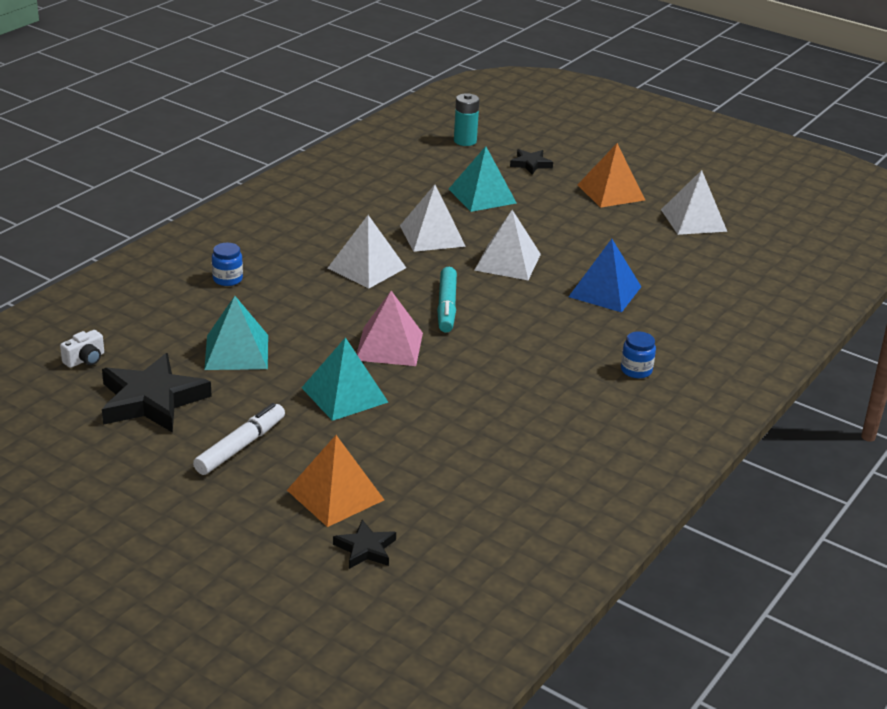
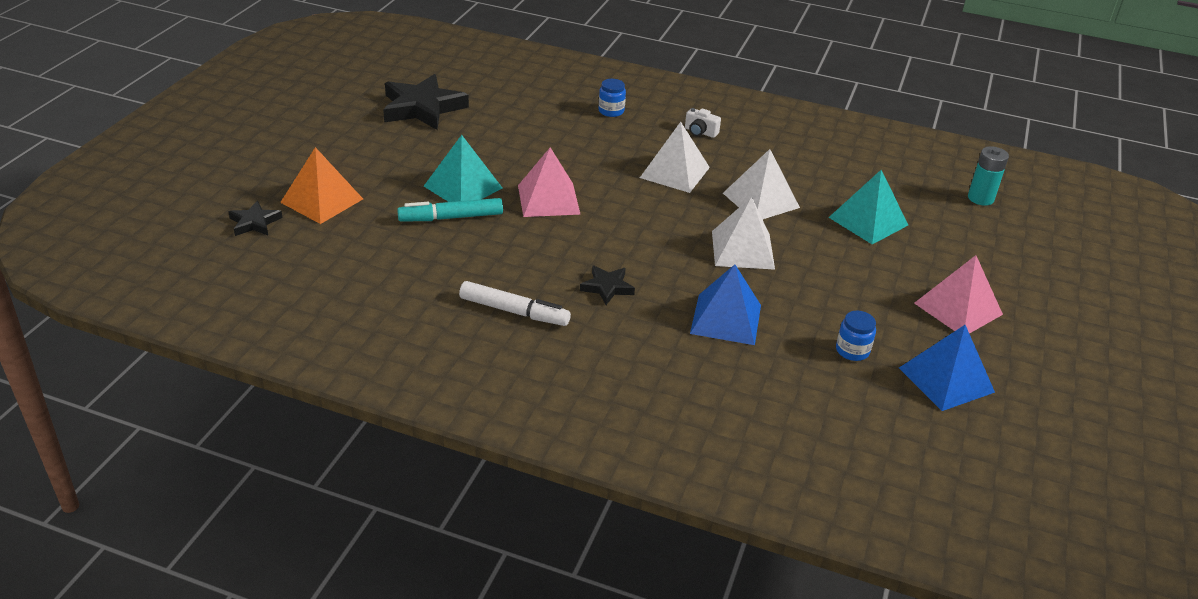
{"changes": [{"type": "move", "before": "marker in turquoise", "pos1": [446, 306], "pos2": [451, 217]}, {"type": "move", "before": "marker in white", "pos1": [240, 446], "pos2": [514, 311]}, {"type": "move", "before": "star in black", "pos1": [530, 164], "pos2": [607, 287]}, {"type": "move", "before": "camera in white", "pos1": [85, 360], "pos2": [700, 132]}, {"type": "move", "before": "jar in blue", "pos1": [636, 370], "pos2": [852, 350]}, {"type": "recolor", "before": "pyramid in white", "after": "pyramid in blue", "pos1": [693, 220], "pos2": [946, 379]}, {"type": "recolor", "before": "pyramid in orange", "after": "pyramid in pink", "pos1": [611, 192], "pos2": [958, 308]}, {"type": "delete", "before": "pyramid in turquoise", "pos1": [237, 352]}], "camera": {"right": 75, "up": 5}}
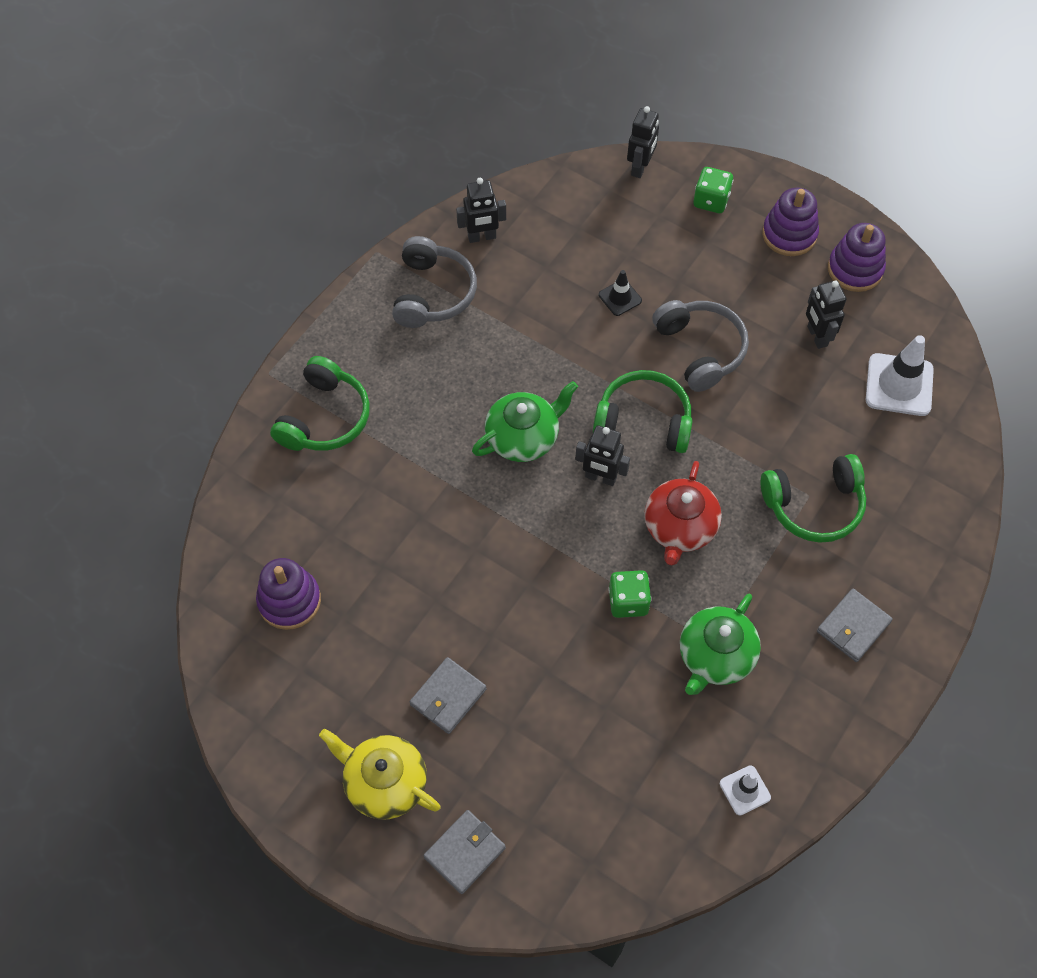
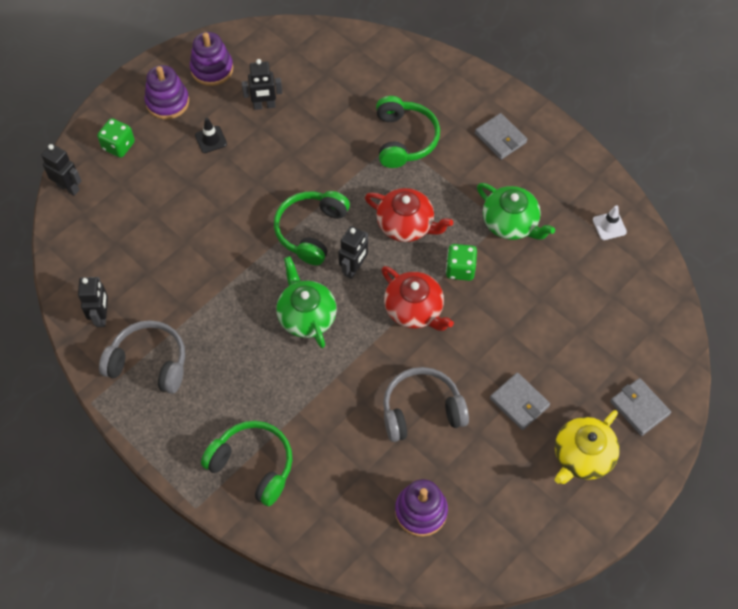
{"changes": [{"type": "move", "before": "traffic cone in black", "pos1": [620, 298], "pos2": [211, 139]}, {"type": "insert", "after": "teapot in red", "pos2": [414, 309]}, {"type": "move", "before": "headphones in grey", "pos1": [700, 350], "pos2": [421, 410]}, {"type": "delete", "before": "traffic cone in white", "pos1": [899, 385]}], "camera": {"right": -80, "up": 0}}
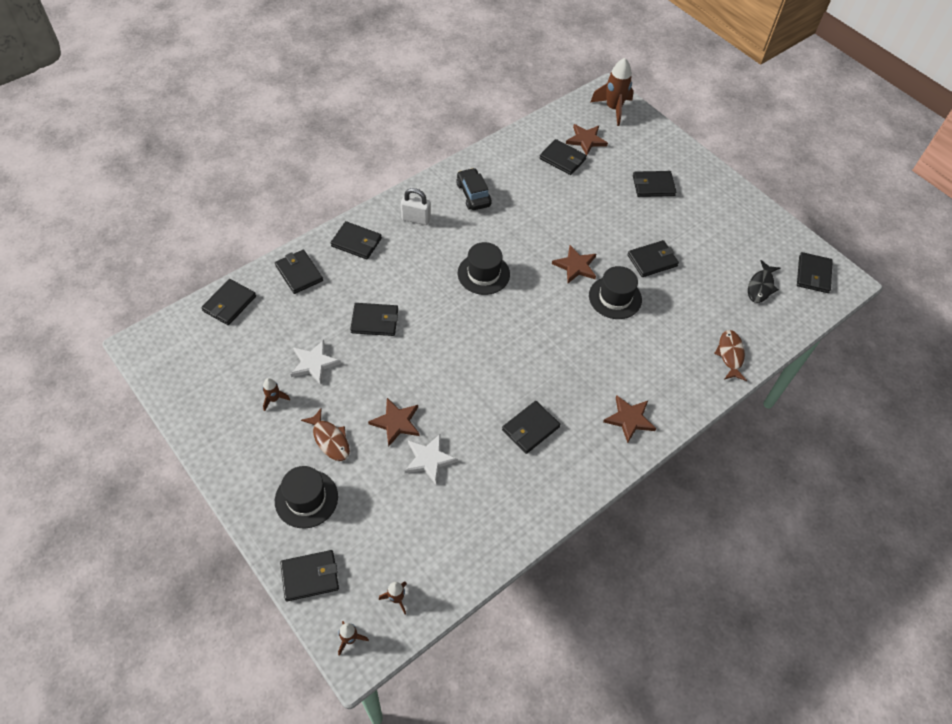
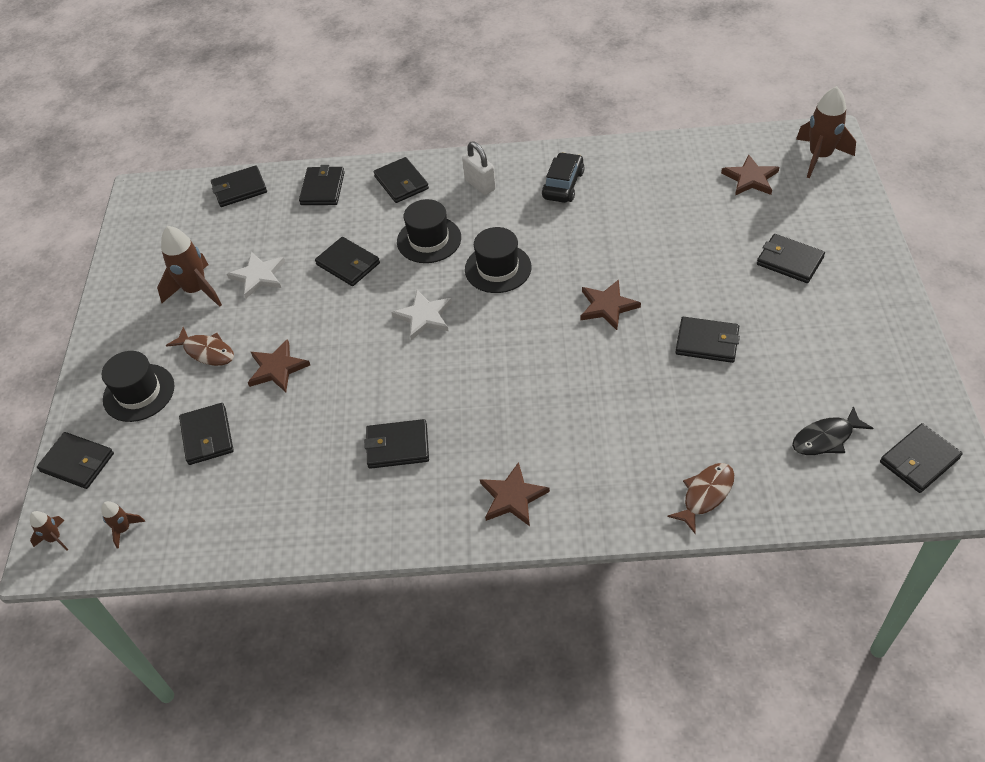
{"changes": [{"type": "resize", "before": "rocket in brown", "pos1": [274, 399], "pos2": [196, 290], "scale": 2.01}, {"type": "rotate", "before": "fish in brown", "pos1": [330, 440], "pos2": [207, 352], "turn": -60}, {"type": "move", "before": "wallet in black", "pos1": [562, 159], "pos2": [207, 436]}, {"type": "move", "before": "star in white", "pos1": [429, 459], "pos2": [424, 316]}, {"type": "move", "before": "hat in black", "pos1": [615, 297], "pos2": [429, 240]}], "camera": {"right": 45, "up": -5}}
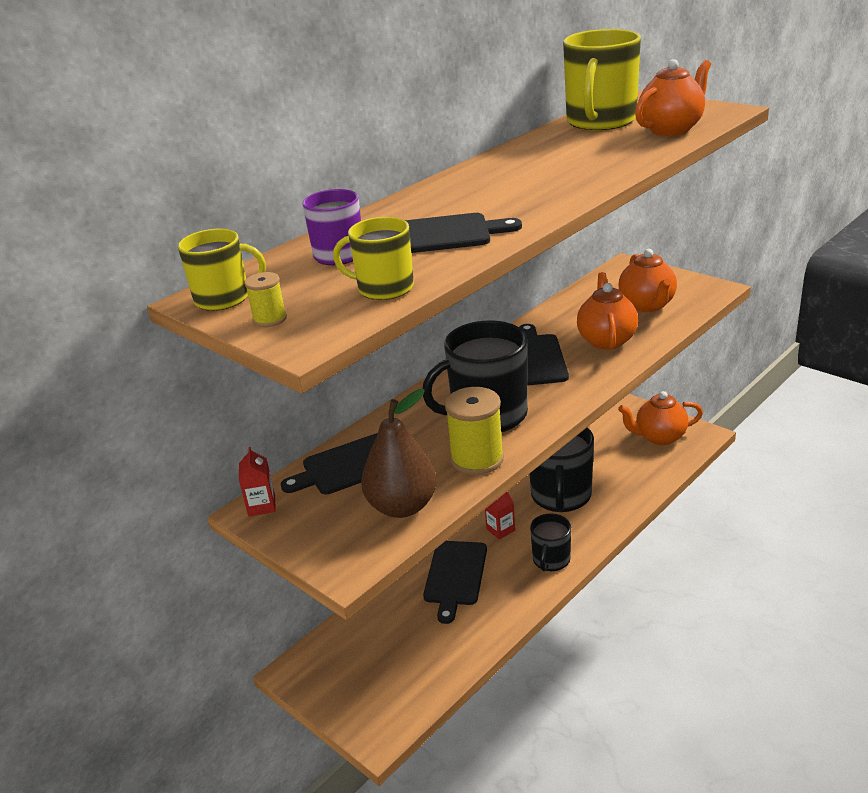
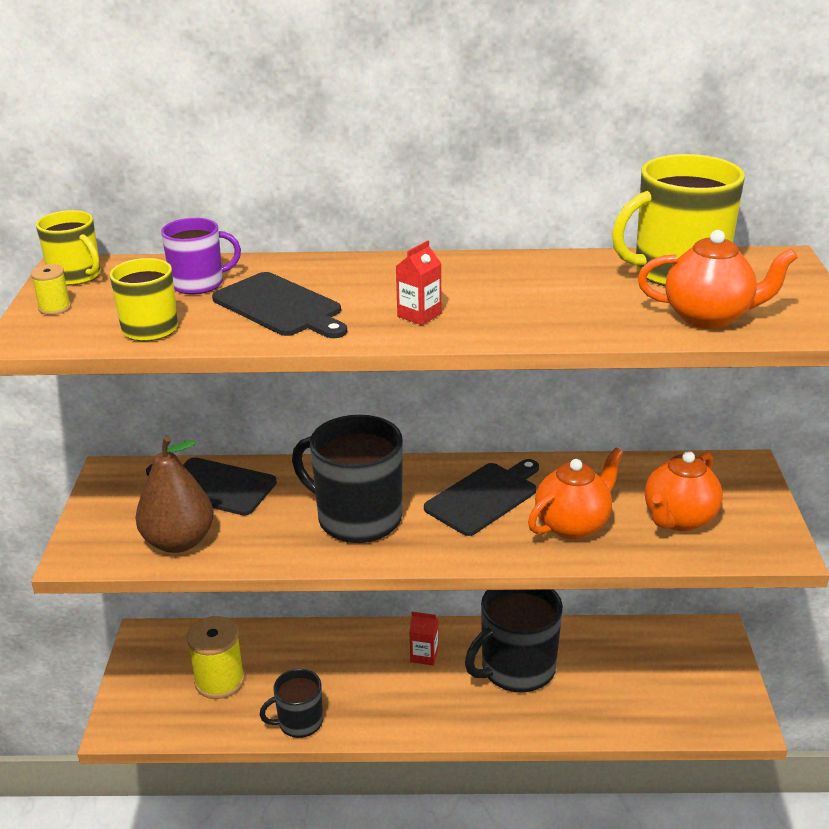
{"changes": [{"type": "move", "before": "spool in yellow", "pos1": [477, 459], "pos2": [219, 681]}, {"type": "move", "before": "mug in black", "pos1": [551, 560], "pos2": [299, 722]}, {"type": "move", "before": "carton in red", "pos1": [261, 506], "pos2": [419, 315]}, {"type": "delete", "before": "cutting board in black", "pos1": [455, 576]}, {"type": "delete", "before": "teapot in orange", "pos1": [659, 437]}], "camera": {"right": 45, "up": 0}}
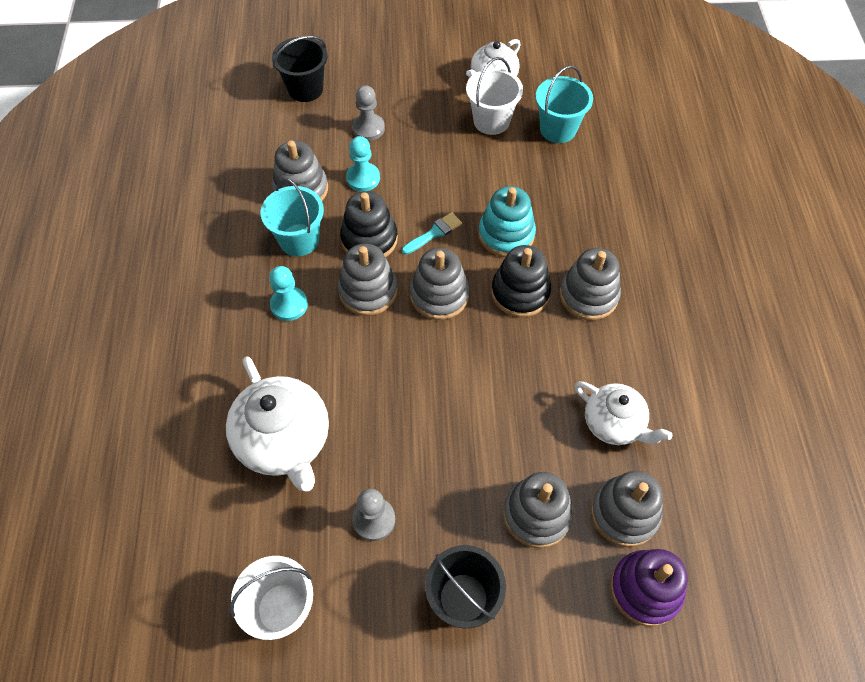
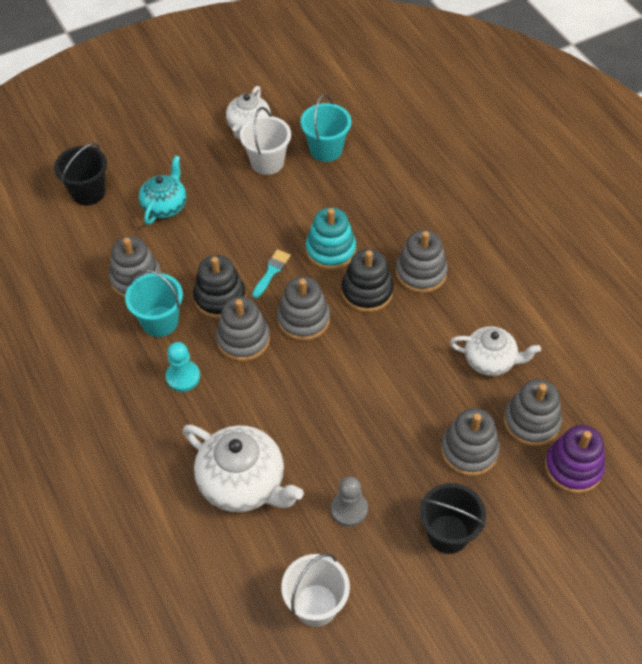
{"changes": [{"type": "replace", "before": "pawn in grey", "after": "teapot in turquoise", "pos1": [368, 128], "pos2": [165, 206]}, {"type": "delete", "before": "pawn in turquoise", "pos1": [363, 178]}], "camera": {"right": -25, "up": -5}}
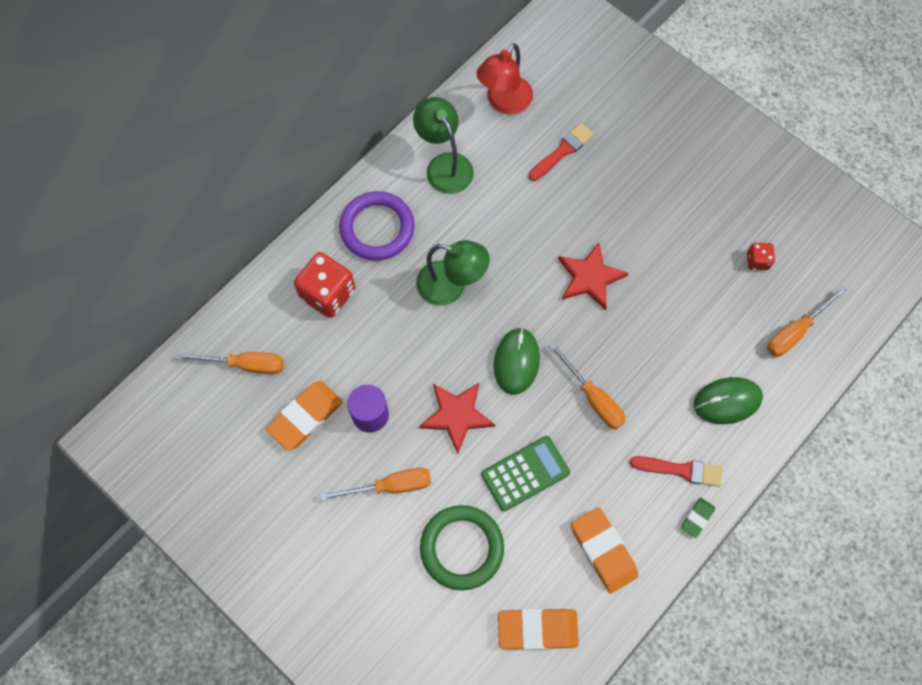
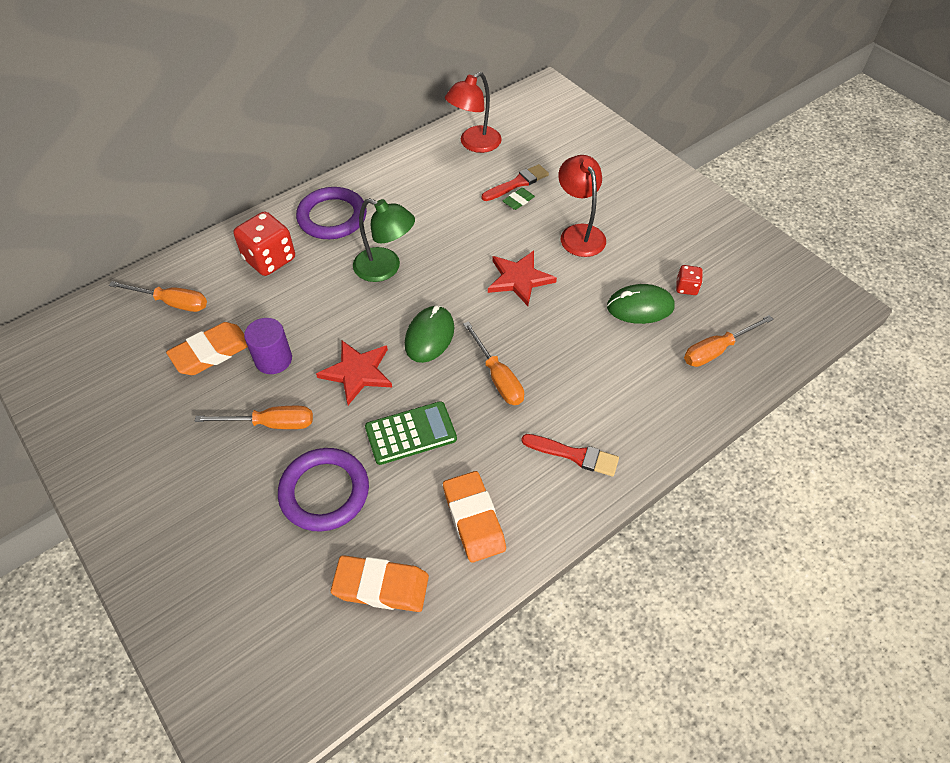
{"changes": [{"type": "recolor", "before": "ring in green", "after": "ring in purple", "pos1": [462, 548], "pos2": [324, 492]}, {"type": "move", "before": "eraser in green", "pos1": [697, 518], "pos2": [518, 201]}, {"type": "insert", "after": "lamp in red", "pos2": [579, 233]}, {"type": "move", "before": "mouse in green", "pos1": [727, 401], "pos2": [640, 307]}, {"type": "delete", "before": "lamp in green", "pos1": [444, 165]}], "camera": {"right": 10, "up": -15}}
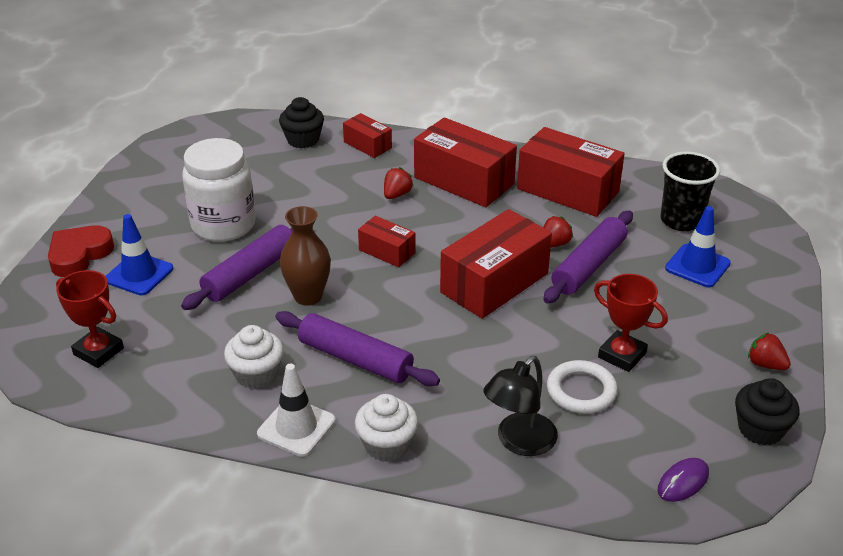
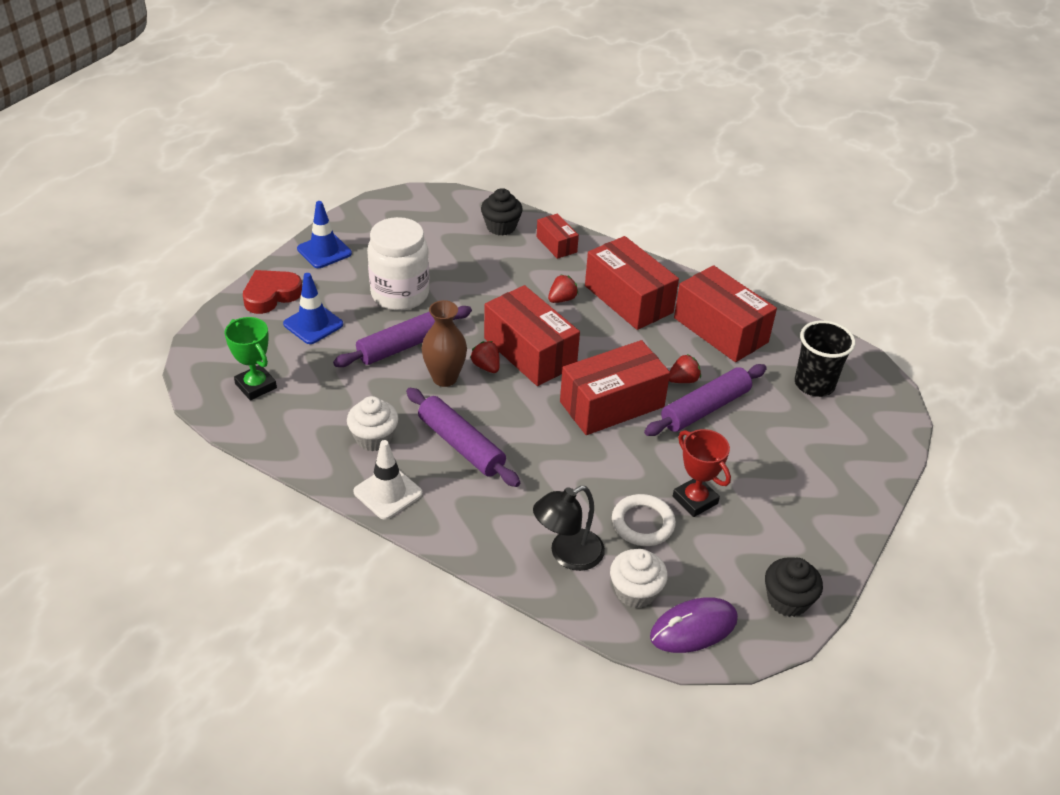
{"changes": [{"type": "recolor", "before": "trophy in red", "after": "trophy in green", "pos1": [98, 351], "pos2": [256, 386]}, {"type": "move", "before": "traffic cone in blue", "pos1": [697, 266], "pos2": [324, 251]}, {"type": "move", "before": "strawberry in red", "pos1": [765, 364], "pos2": [486, 366]}, {"type": "resize", "before": "box in red", "pos1": [387, 251], "pos2": [530, 352], "scale": 1.92}, {"type": "move", "before": "cupcake in white", "pos1": [387, 445], "pos2": [635, 591]}, {"type": "resize", "before": "mouse in purple", "pos1": [683, 482], "pos2": [693, 628], "scale": 1.58}], "camera": {"right": 15, "up": 5}}
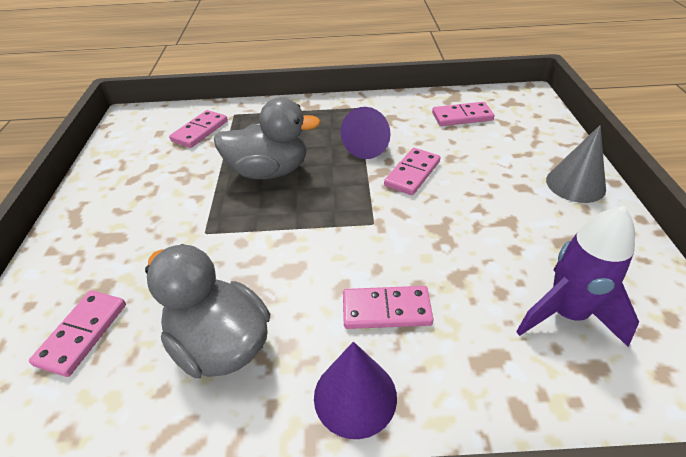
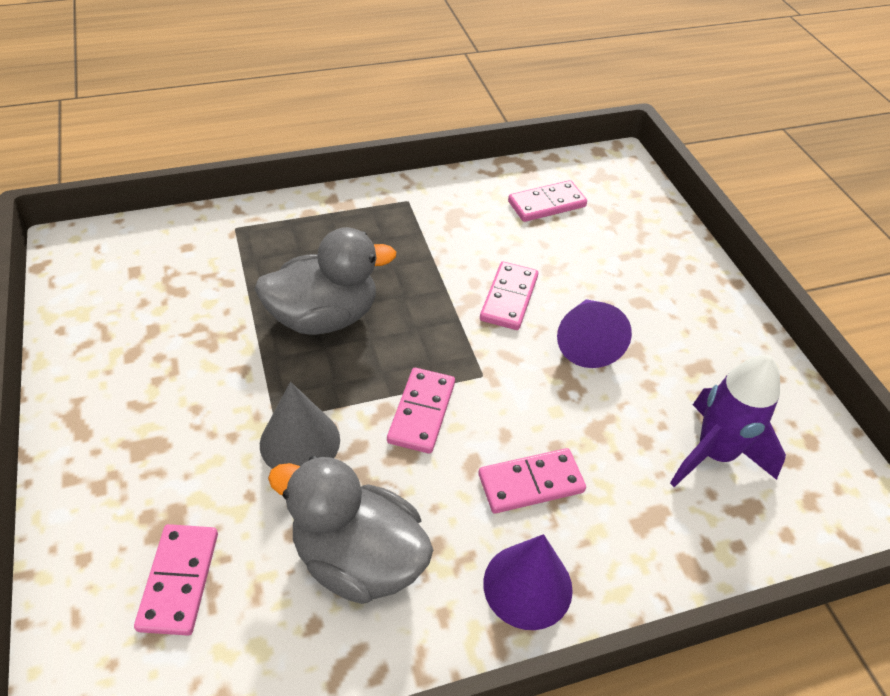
{"changes": [{"type": "move", "before": "cone in grey", "pos1": [575, 184], "pos2": [300, 441]}, {"type": "move", "before": "domino in pink", "pos1": [200, 131], "pos2": [422, 412]}, {"type": "move", "before": "cone in purple", "pos1": [369, 145], "pos2": [587, 341]}], "camera": {"right": -20, "up": 5}}
